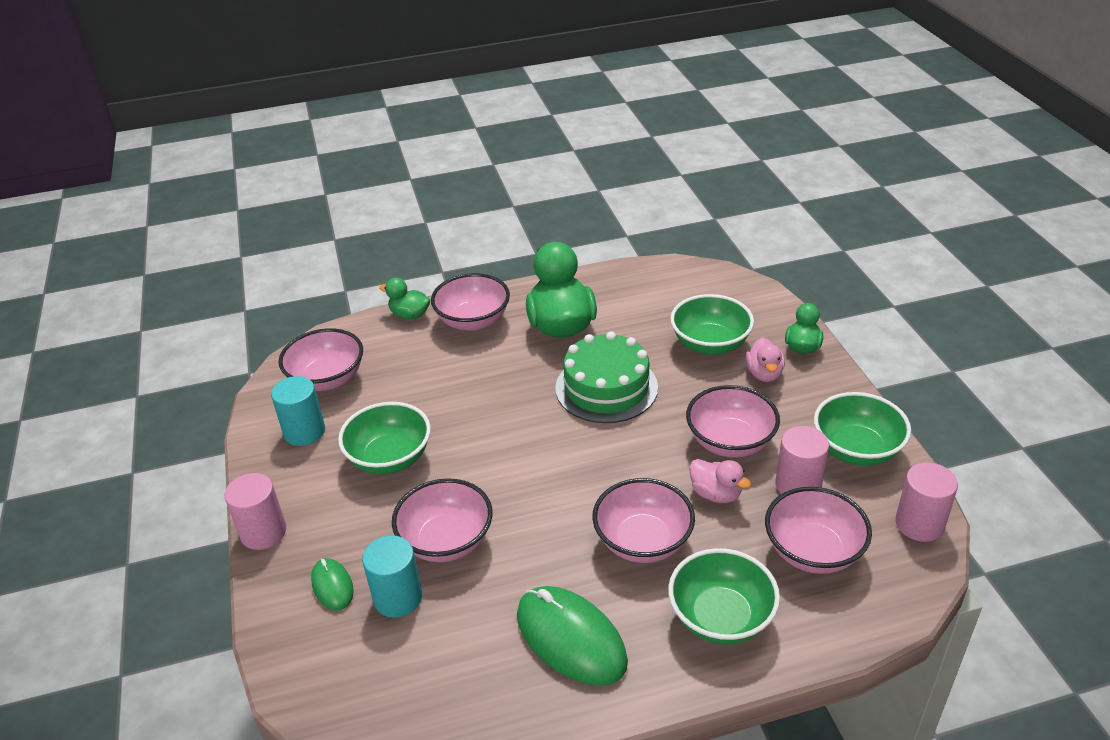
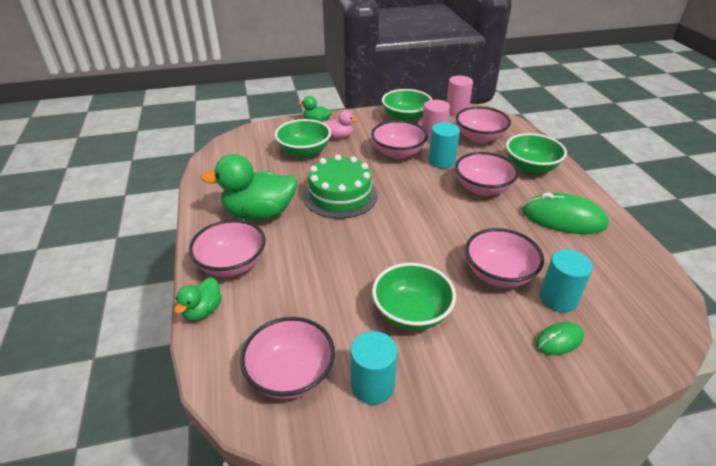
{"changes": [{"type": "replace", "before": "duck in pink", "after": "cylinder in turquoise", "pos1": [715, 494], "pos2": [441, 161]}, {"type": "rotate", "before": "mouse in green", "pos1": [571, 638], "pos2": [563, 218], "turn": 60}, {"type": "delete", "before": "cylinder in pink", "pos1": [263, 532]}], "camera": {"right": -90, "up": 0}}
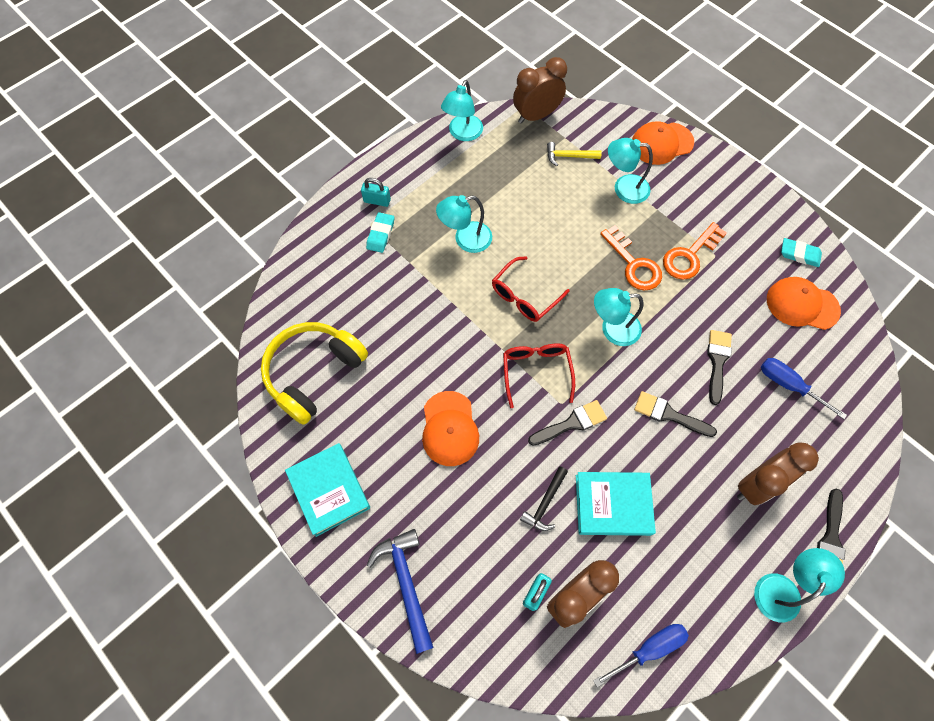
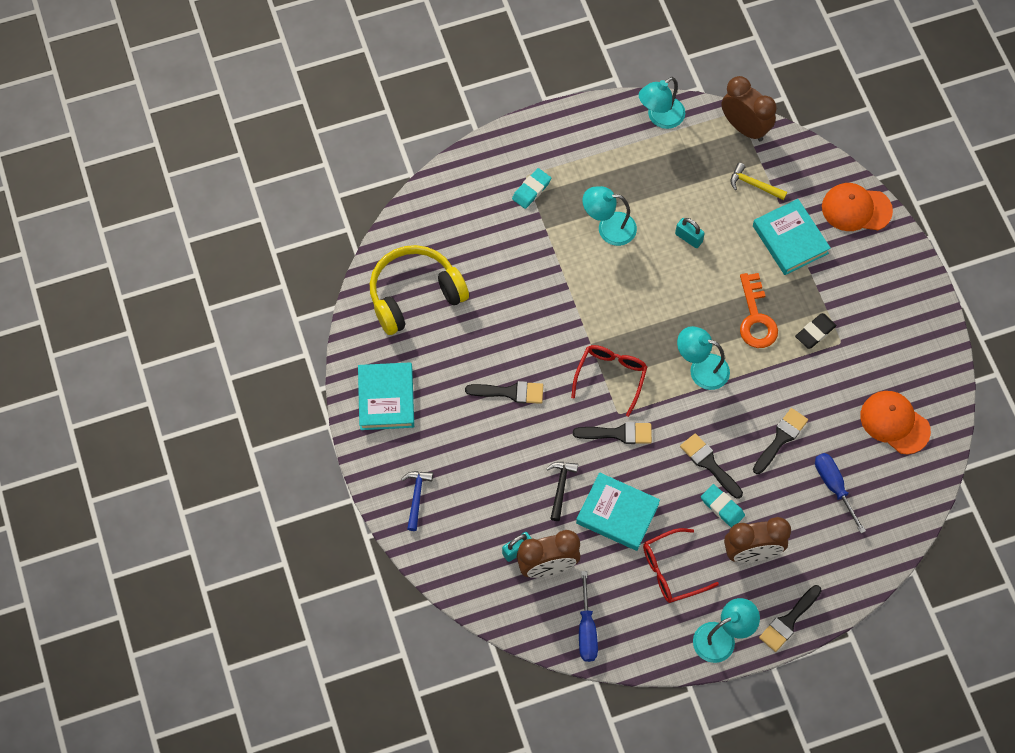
{"changes": [{"type": "resize", "before": "hammer in blue", "pos1": [406, 583], "pos2": [416, 497], "scale": 0.62}, {"type": "replace", "before": "cap in orange", "after": "brush in black", "pos1": [449, 429], "pos2": [510, 392]}, {"type": "rotate", "before": "hammer in black", "pos1": [545, 503], "pos2": [560, 487], "turn": 135}, {"type": "rotate", "before": "screwdriver in blue", "pos1": [649, 648], "pos2": [586, 630], "turn": 90}, {"type": "move", "before": "glasses in red", "pos1": [525, 296], "pos2": [672, 570]}, {"type": "move", "before": "padlock in turquoise", "pos1": [377, 201], "pos2": [688, 238]}, {"type": "move", "before": "eraser in turquoise", "pos1": [799, 254], "pos2": [722, 507]}, {"type": "rotate", "before": "clock in brown", "pos1": [536, 116], "pos2": [744, 127], "turn": 45}, {"type": "replace", "before": "lamp in turquoise", "after": "book in turquoise", "pos1": [623, 188], "pos2": [790, 239]}, {"type": "replace", "before": "key in orange", "after": "eraser in black", "pos1": [689, 256], "pos2": [815, 332]}], "camera": {"right": 25, "up": 0}}
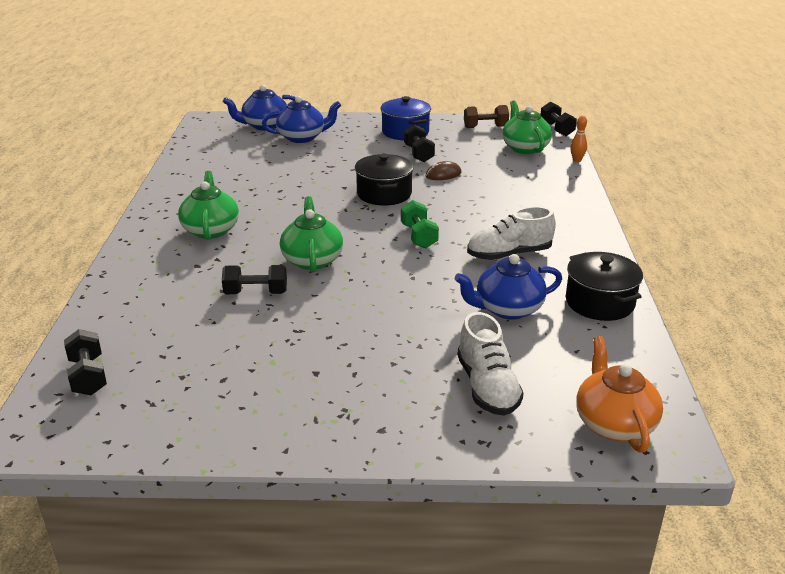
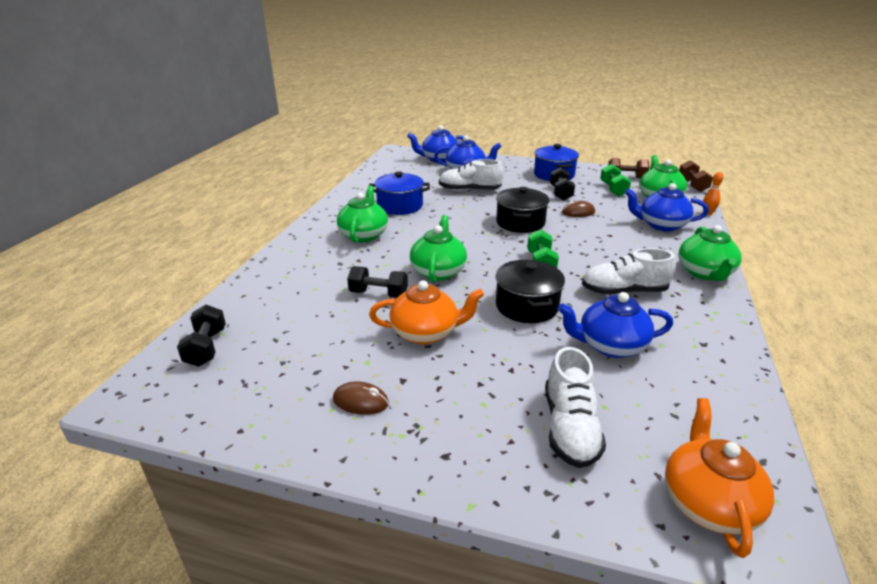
{"changes": [{"type": "insert", "after": "mouse in brown", "pos2": [360, 401]}, {"type": "insert", "after": "pot in blue", "pos2": [400, 206]}, {"type": "insert", "after": "teapot in orange", "pos2": [426, 333]}, {"type": "insert", "after": "shoe in white", "pos2": [469, 190]}, {"type": "move", "before": "pot in black", "pos1": [599, 302], "pos2": [526, 306]}, {"type": "insert", "after": "dumbbell in green", "pos2": [613, 189]}, {"type": "insert", "after": "teapot in blue", "pos2": [661, 225]}, {"type": "insert", "after": "teapot in green", "pos2": [705, 273]}, {"type": "recolor", "before": "dumbbell in black", "after": "dumbbell in brown", "pos1": [556, 129], "pos2": [692, 185]}], "camera": {"right": 15, "up": 0}}
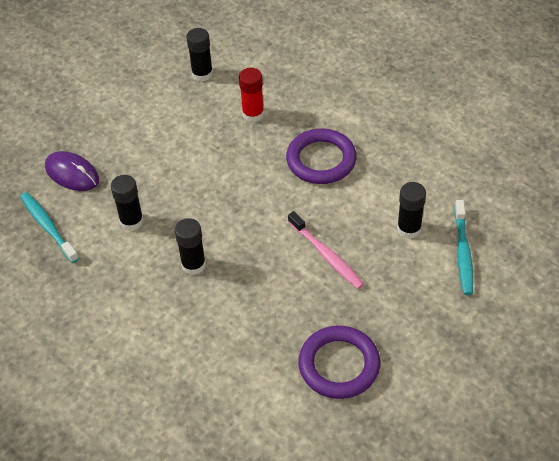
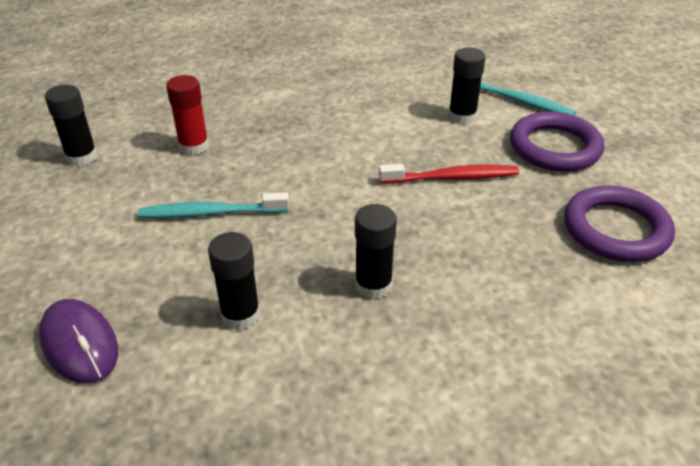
{"changes": [{"type": "rotate", "before": "mouse in purple", "pos1": [72, 173], "pos2": [80, 344], "turn": 75}, {"type": "move", "before": "toothbrush in turquoise", "pos1": [48, 227], "pos2": [210, 213]}, {"type": "recolor", "before": "toothbrush in pink", "after": "toothbrush in red", "pos1": [326, 255], "pos2": [452, 177]}, {"type": "move", "before": "ring in purple", "pos1": [321, 160], "pos2": [554, 147]}], "camera": {"right": -60, "up": -10}}
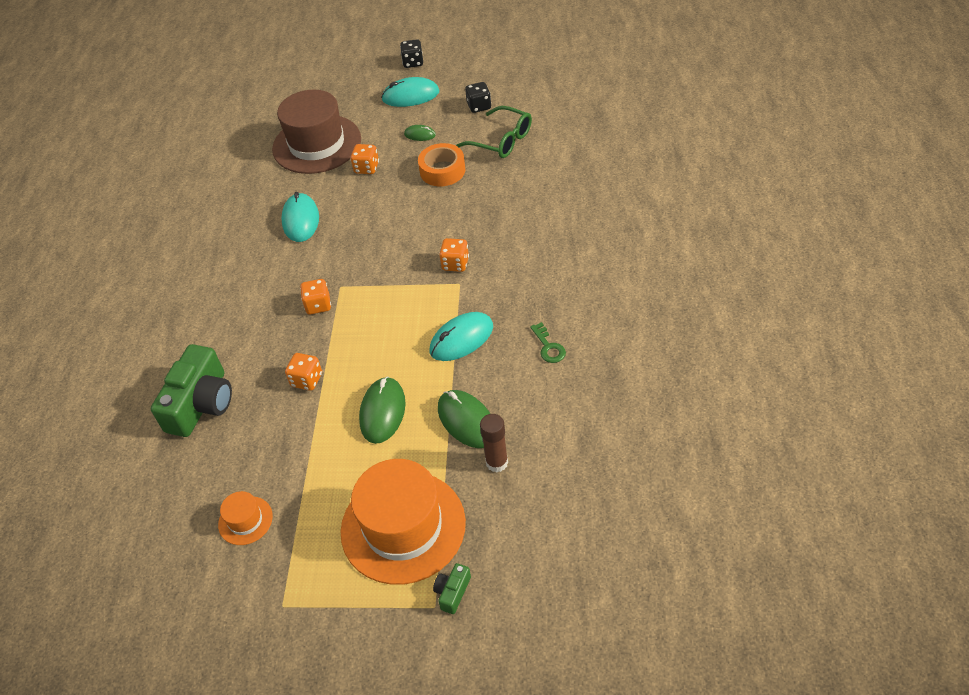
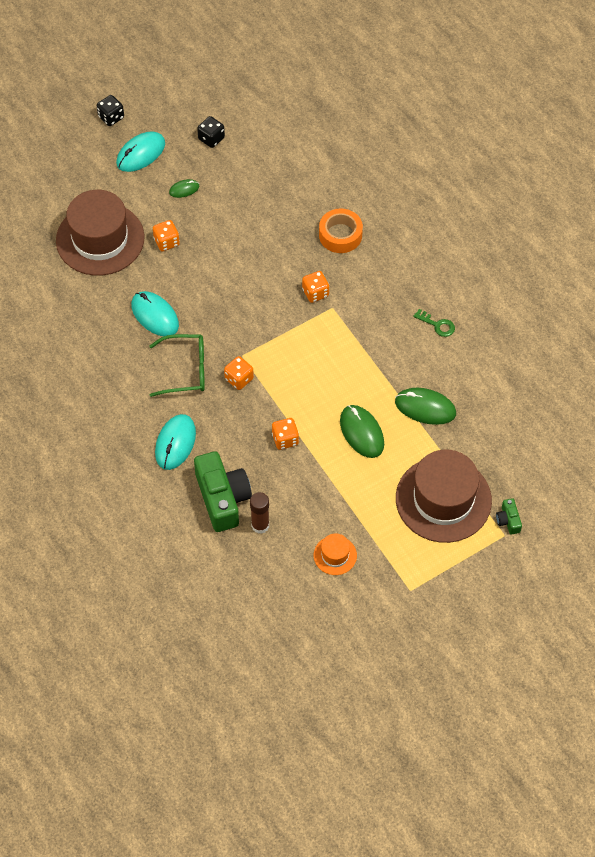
{"changes": [{"type": "move", "before": "glasses in green", "pos1": [502, 140], "pos2": [186, 370]}, {"type": "move", "before": "mouse in turquoise", "pos1": [461, 339], "pos2": [175, 443]}, {"type": "move", "before": "glue stick in brown", "pos1": [497, 462], "pos2": [260, 525]}, {"type": "move", "before": "tape in orange", "pos1": [442, 171], "pos2": [340, 235]}, {"type": "recolor", "before": "hat in orange", "after": "hat in brown", "pos1": [403, 526], "pos2": [443, 499]}], "camera": {"right": -40, "up": 10}}
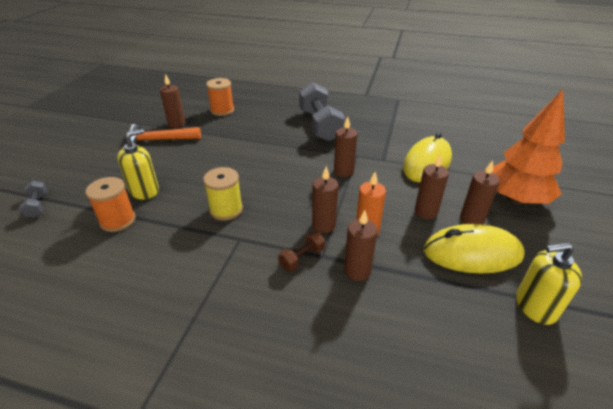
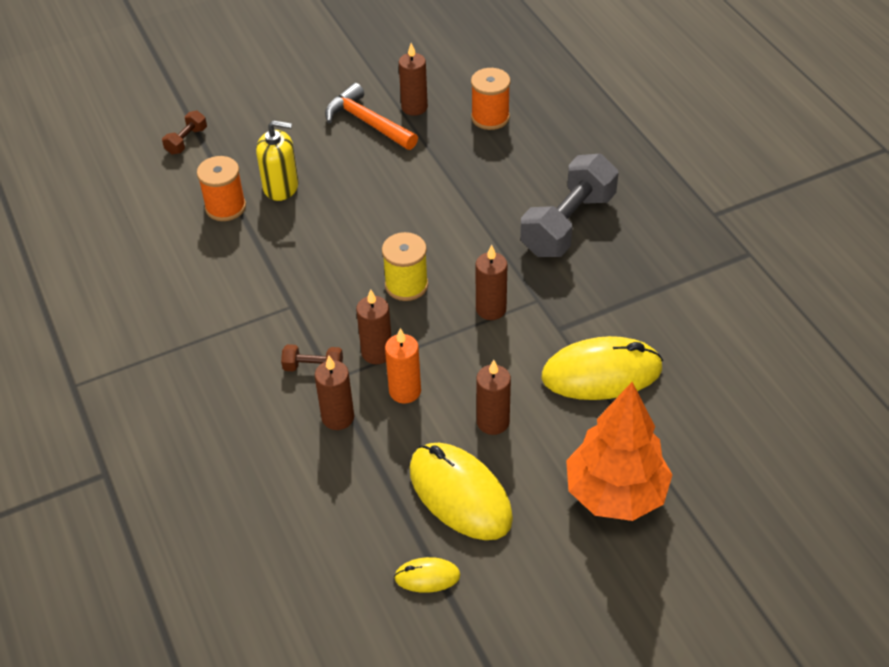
{"changes": [{"type": "recolor", "before": "dumbbell in grey", "after": "dumbbell in brown", "pos1": [37, 206], "pos2": [186, 141]}, {"type": "move", "before": "spool in yellow", "pos1": [226, 210], "pos2": [406, 285]}, {"type": "replace", "before": "soap dispenser in yellow", "after": "mouse in yellow", "pos1": [535, 306], "pos2": [427, 577]}, {"type": "delete", "before": "candle in brown", "pos1": [471, 219]}], "camera": {"right": 50, "up": 10}}
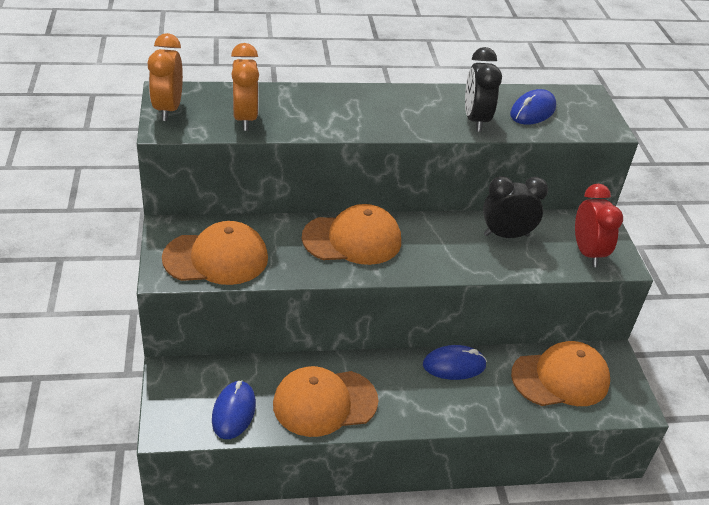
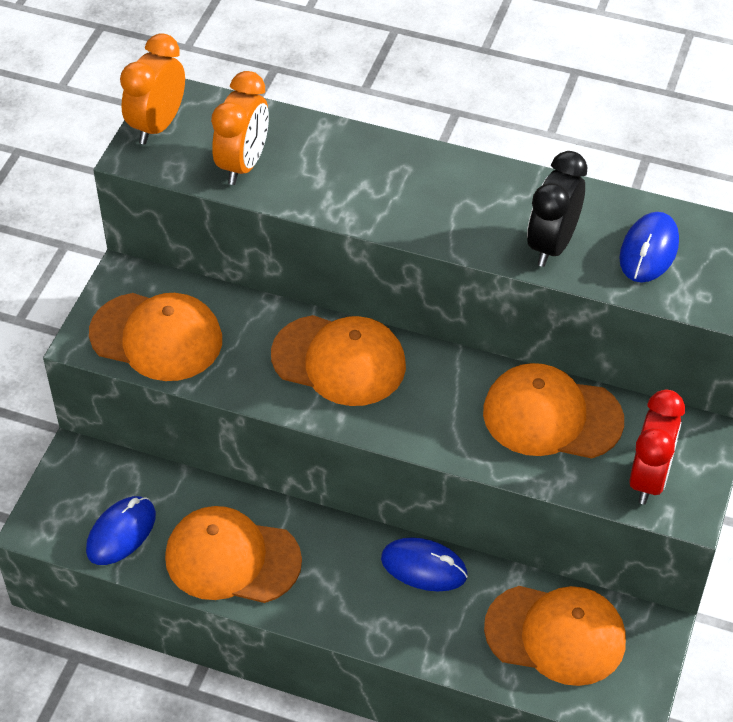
{"changes": [{"type": "replace", "before": "clock in black", "after": "cap in orange", "pos1": [506, 235], "pos2": [551, 416]}, {"type": "rotate", "before": "mouse in blue", "pos1": [532, 111], "pos2": [648, 251], "turn": -45}], "camera": {"right": 30, "up": 10}}
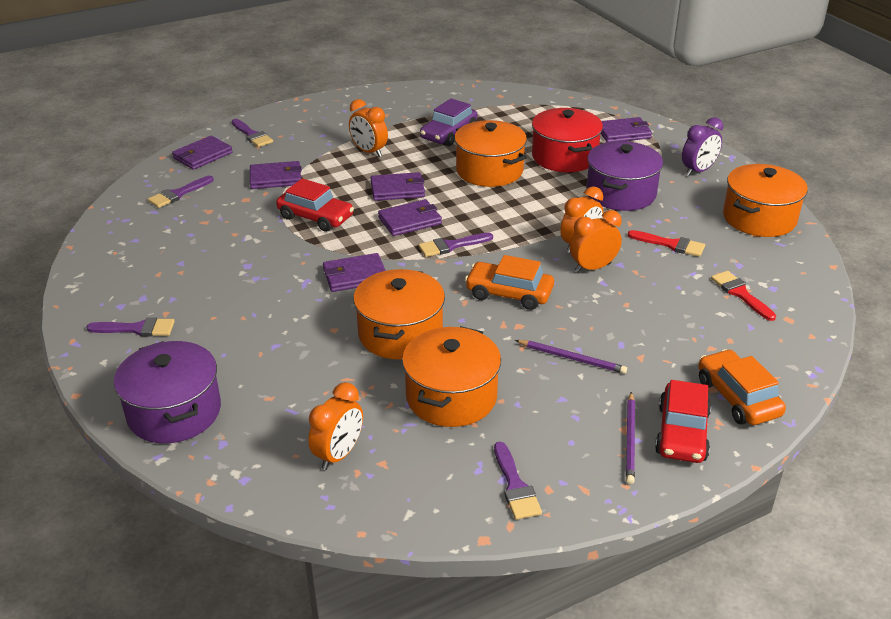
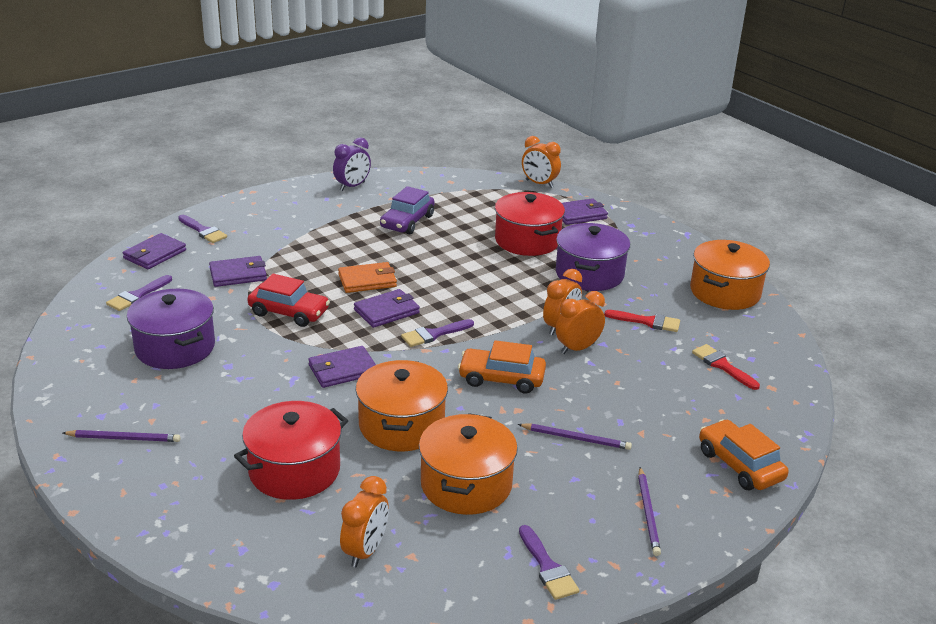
{"changes": [{"type": "replace", "before": "brush in purple", "after": "pencil in purple", "pos1": [137, 329], "pos2": [124, 438]}, {"type": "move", "before": "pot in purple", "pos1": [174, 412], "pos2": [175, 347]}, {"type": "insert", "after": "pot in red", "pos2": [294, 470]}, {"type": "move", "before": "clock in purple", "pos1": [698, 171], "pos2": [352, 186]}, {"type": "recolor", "before": "wallet in purple", "after": "wallet in orange", "pos1": [397, 190], "pos2": [367, 280]}, {"type": "move", "before": "clock in orange", "pos1": [369, 152], "pos2": [539, 184]}, {"type": "delete", "before": "pot in orange", "pos1": [489, 171]}, {"type": "delete", "before": "car in red", "pos1": [682, 433]}], "camera": {"right": -10, "up": -5}}
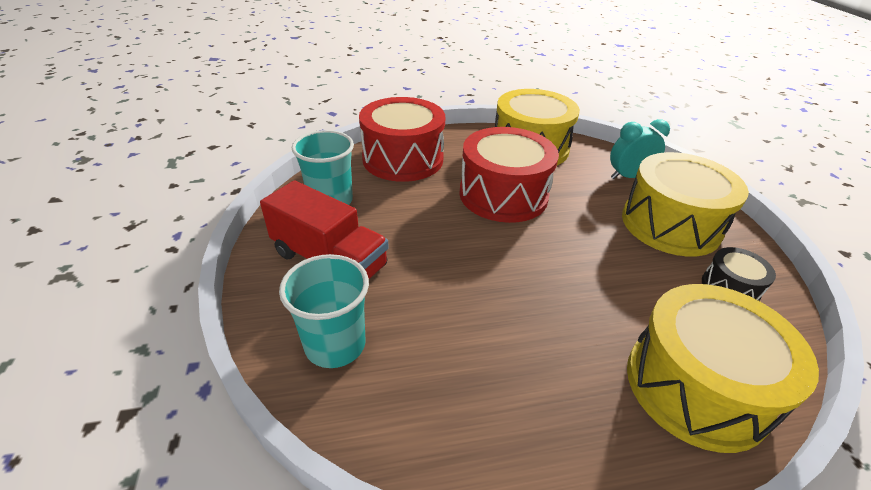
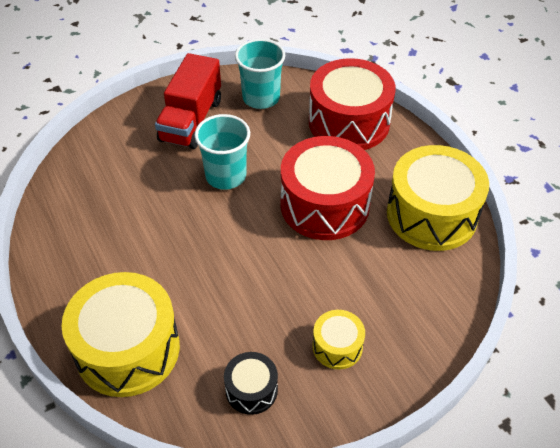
{"changes": [{"type": "move", "before": "cup in turquoise", "pos1": [335, 344], "pos2": [226, 176]}, {"type": "resize", "before": "drum in yellow", "pos1": [670, 224], "pos2": [337, 346], "scale": 0.49}, {"type": "delete", "before": "clock in turquoise", "pos1": [628, 176]}], "camera": {"right": 75, "up": 10}}
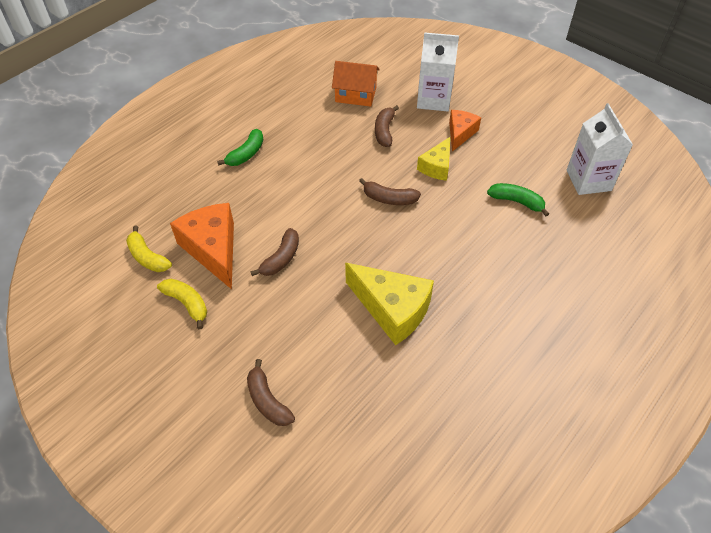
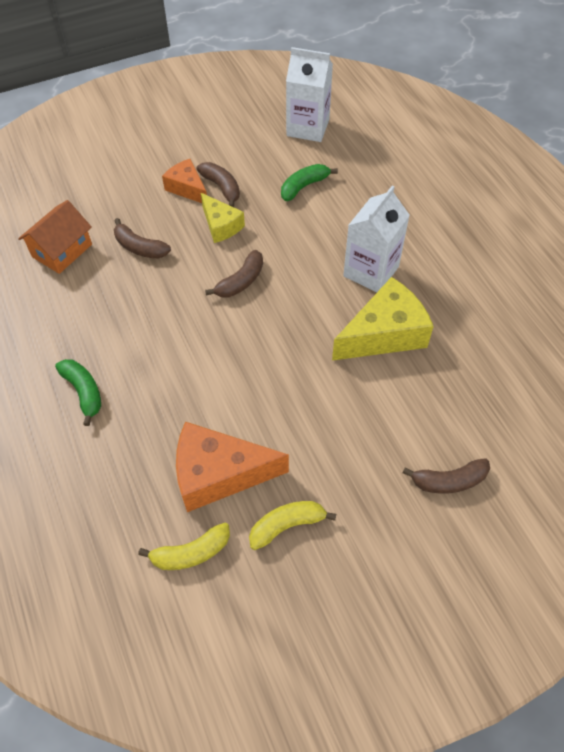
{"changes": [{"type": "move", "before": "banana in brown", "pos1": [281, 258], "pos2": [222, 188]}, {"type": "move", "before": "carton in white", "pos1": [433, 100], "pos2": [371, 271]}], "camera": {"right": -65, "up": 5}}
